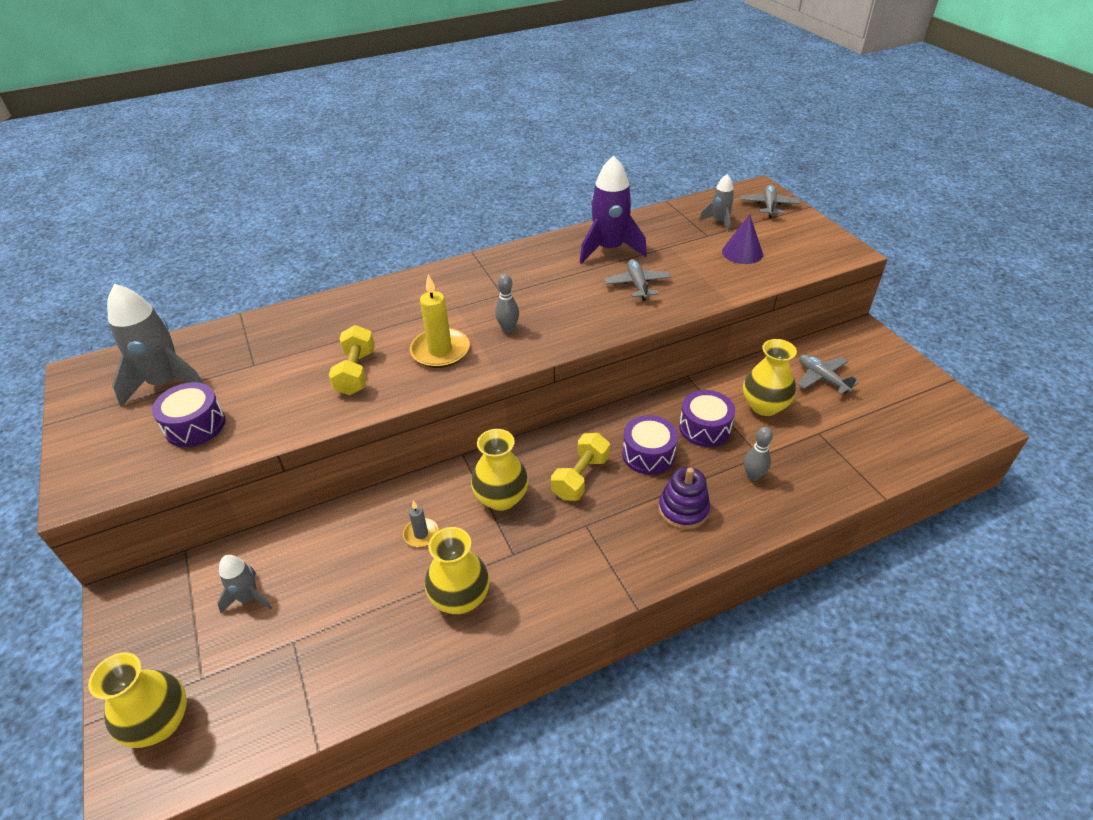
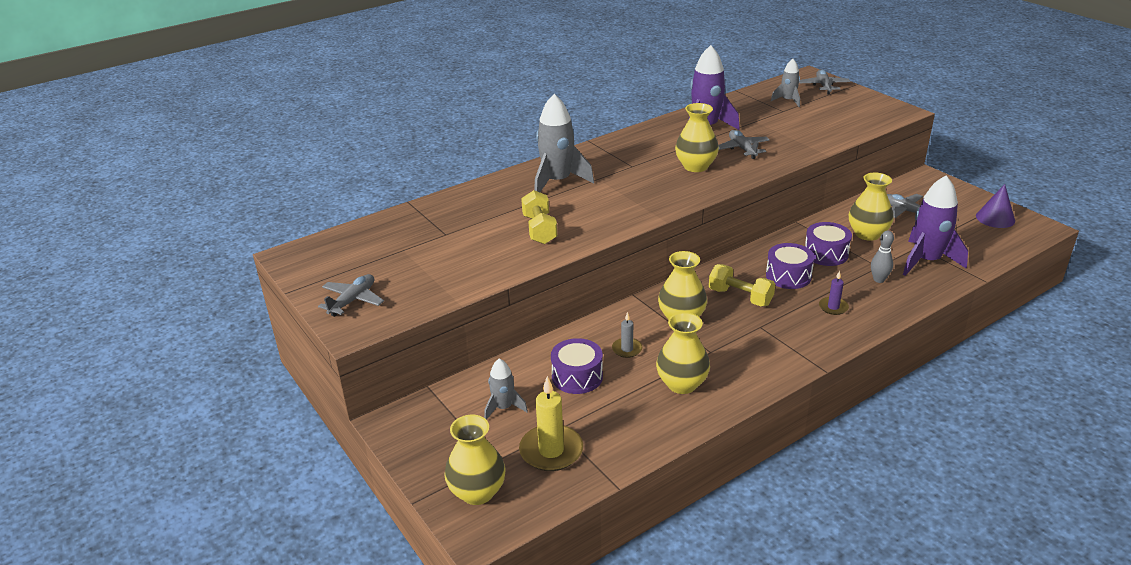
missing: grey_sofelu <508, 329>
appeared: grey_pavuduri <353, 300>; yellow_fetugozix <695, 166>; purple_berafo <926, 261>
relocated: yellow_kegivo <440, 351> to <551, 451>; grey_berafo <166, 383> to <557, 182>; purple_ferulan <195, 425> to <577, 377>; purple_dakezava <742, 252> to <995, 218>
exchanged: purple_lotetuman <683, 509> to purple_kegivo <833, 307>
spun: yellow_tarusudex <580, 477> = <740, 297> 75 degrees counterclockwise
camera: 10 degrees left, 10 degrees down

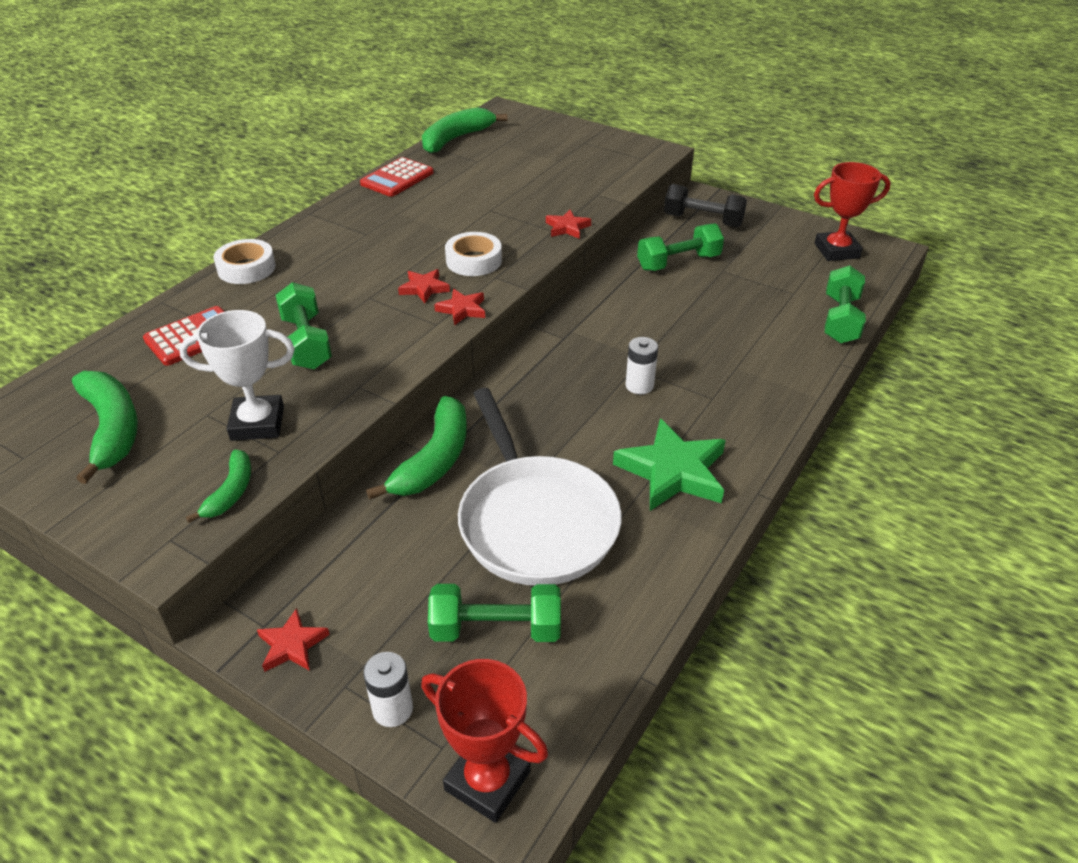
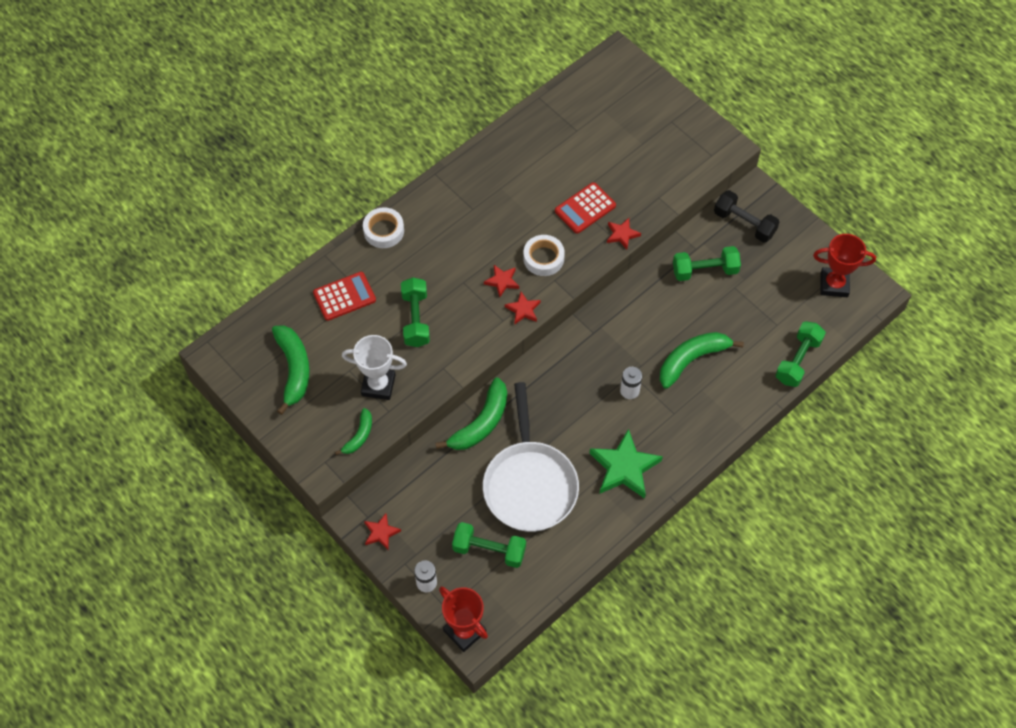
relocated: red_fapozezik <397, 178> to <585, 208>; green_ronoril <456, 139> to <692, 360>
camera: 15 degrees right, 20 degrees up

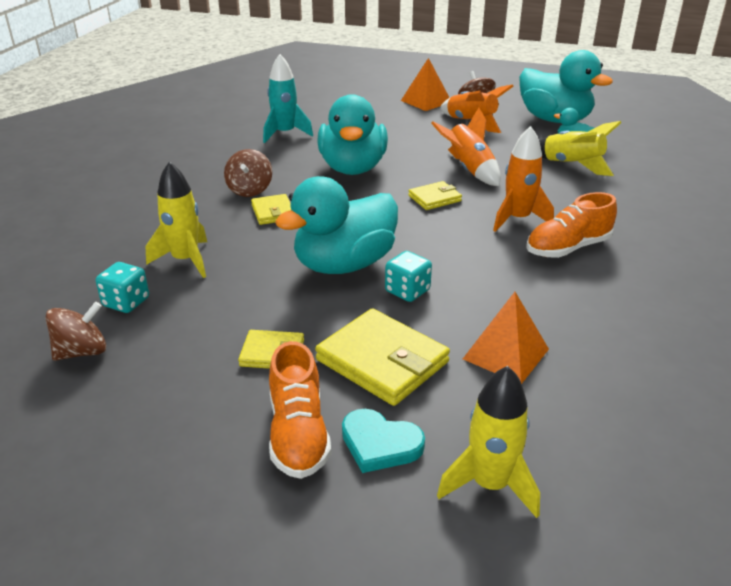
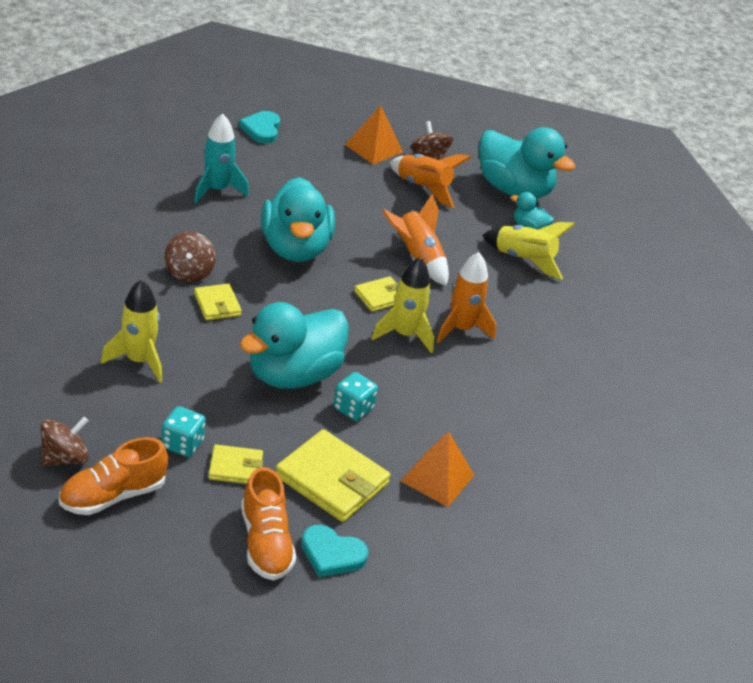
appeared: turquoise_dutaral <261, 129>
relocated: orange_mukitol <568, 248> to <113, 495>; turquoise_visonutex <126, 302> to <182, 444>; yellow_berafo <490, 484> to <404, 335>
camera: 10 degrees left, 5 degrees up

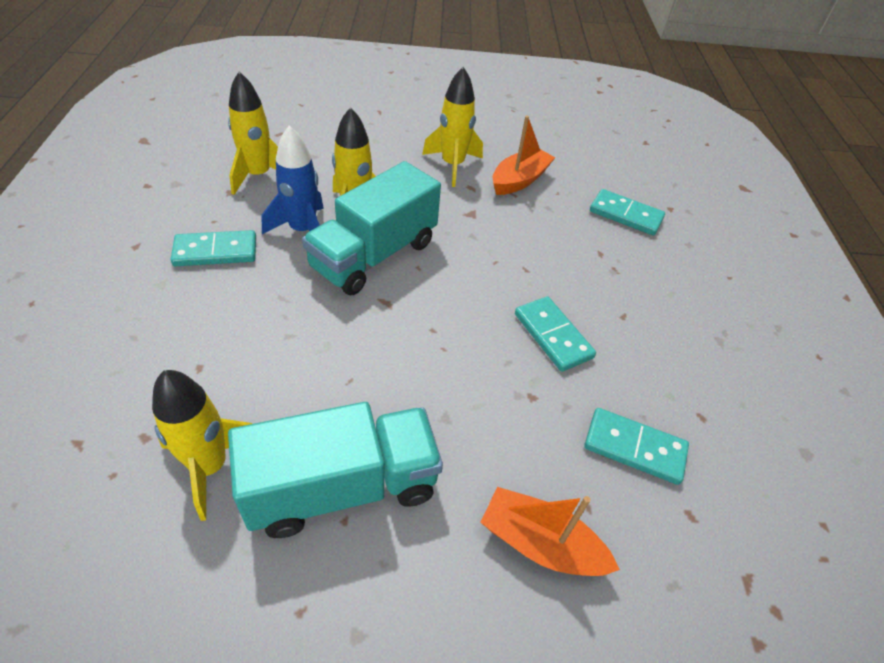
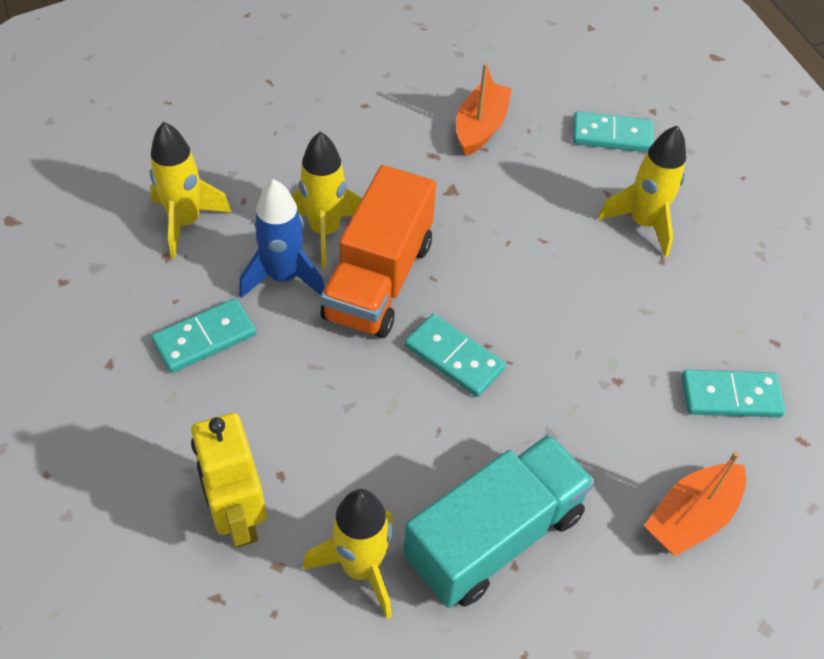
appeared: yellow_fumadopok <238, 518>
relocated: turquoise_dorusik <553, 335> to <454, 357>; yellow_berafo <452, 165> to <643, 223>
colour: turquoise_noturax <374, 255> to orange_noturax <378, 280>
spun: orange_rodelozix <540, 544> = <691, 517> 45 degrees counterclockwise
camera: 20 degrees left, 5 degrees up

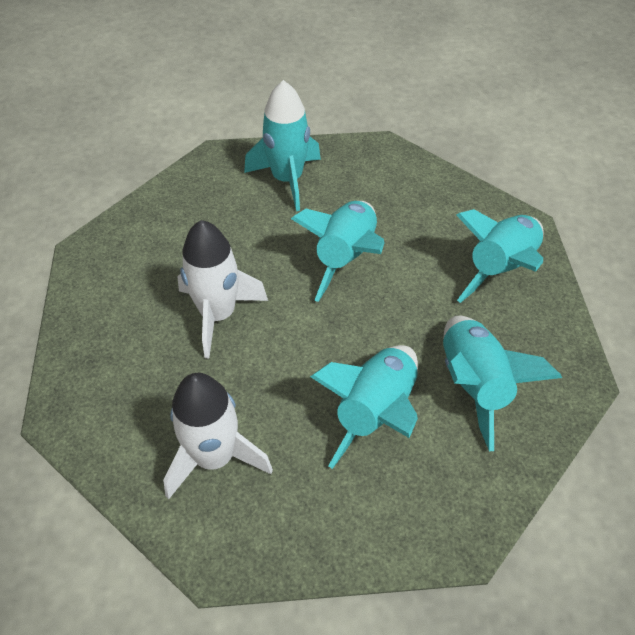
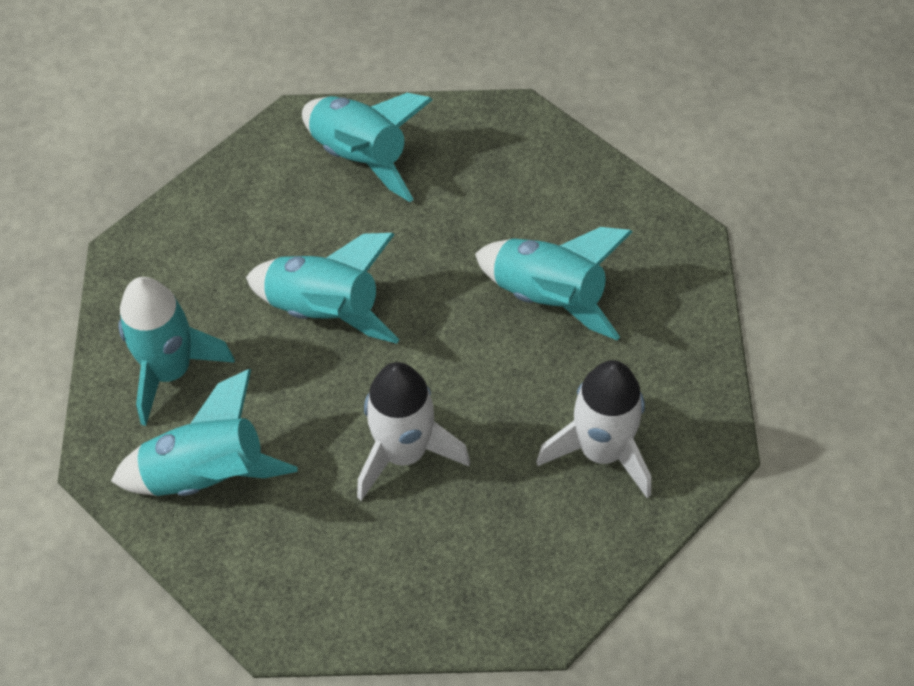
relocated: turquoise_berafo <474, 384> to <207, 474>
camera: 85 degrees left, 5 degrees up

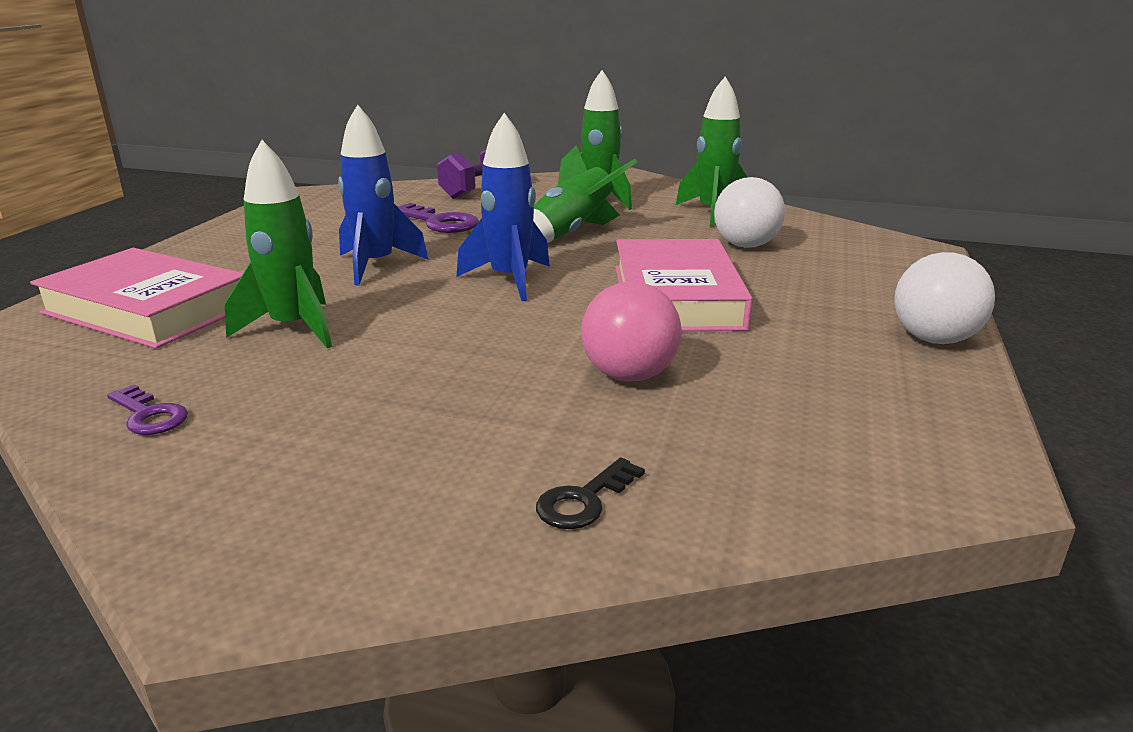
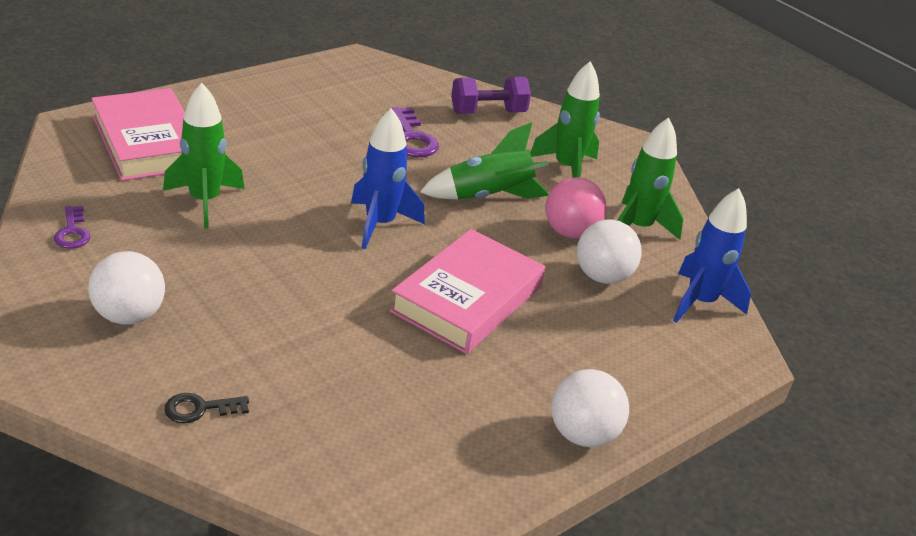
appeared: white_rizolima <129, 315>
relocated: pink_rizolima <629, 375> to <570, 232>; blue_berafo <376, 265> to <700, 302>
camera: 30 degrees right, 10 degrees up

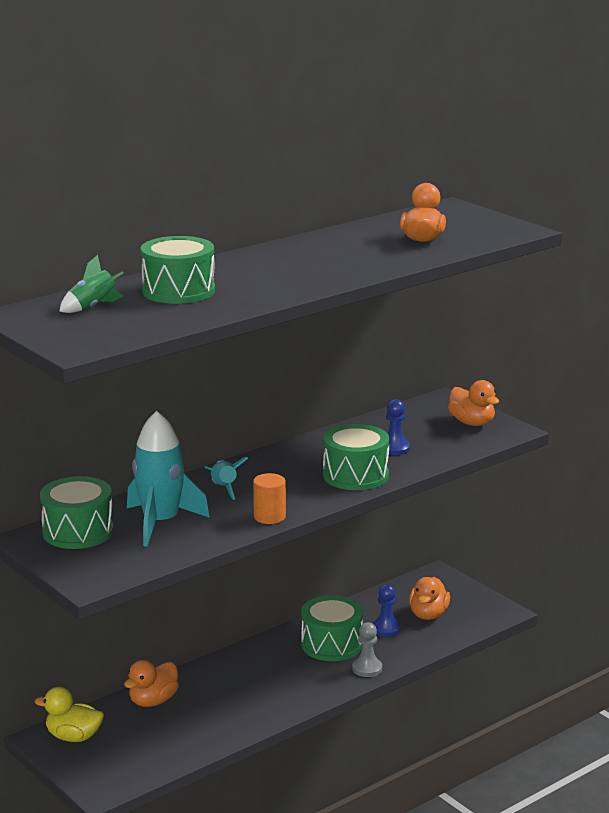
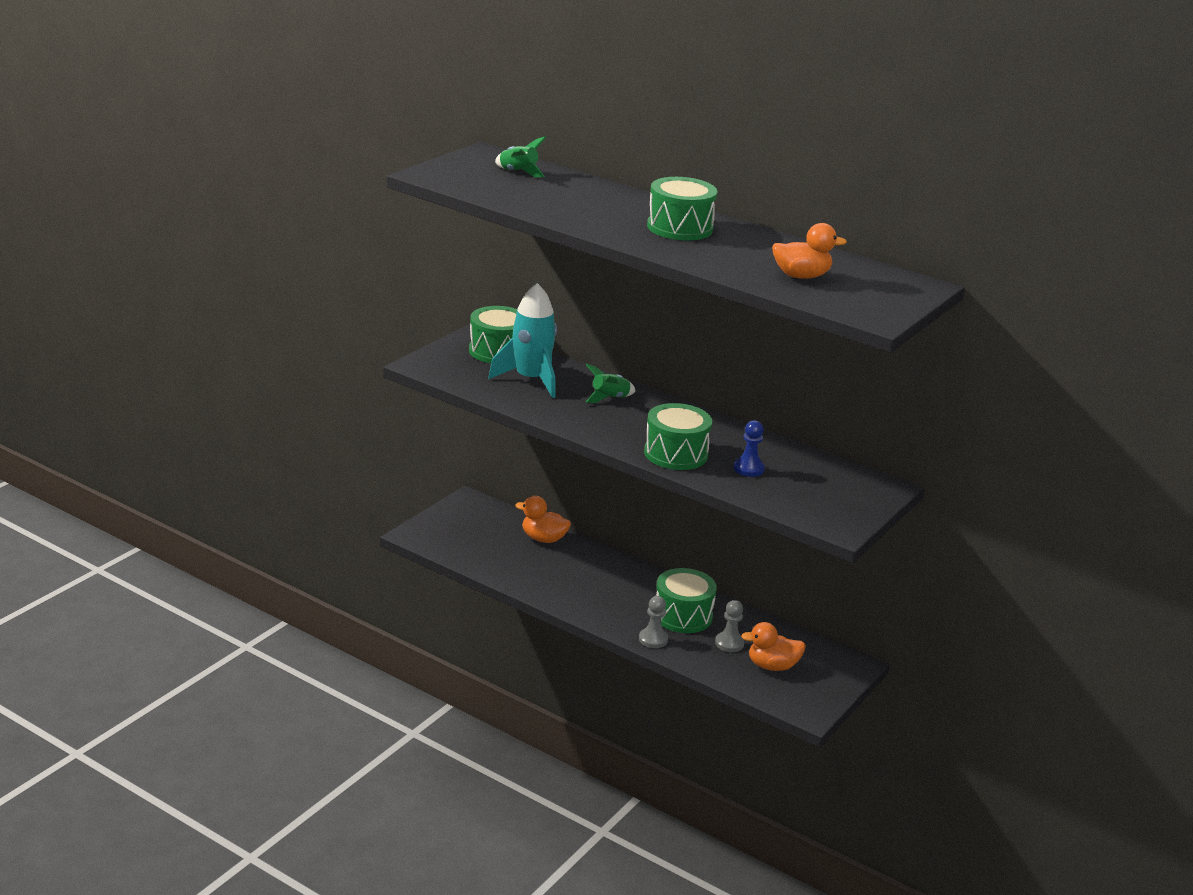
missing: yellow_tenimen <73, 737>; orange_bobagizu <269, 517>; orange_tenimen <472, 423>
relocated: green_ferulan <178, 291> to <679, 228>
colour: turquoise_berafo <224, 488> to green_berafo <609, 398>; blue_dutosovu <386, 629> to grey_dutosovu <729, 643>
camera: 70 degrees right, 5 degrees up

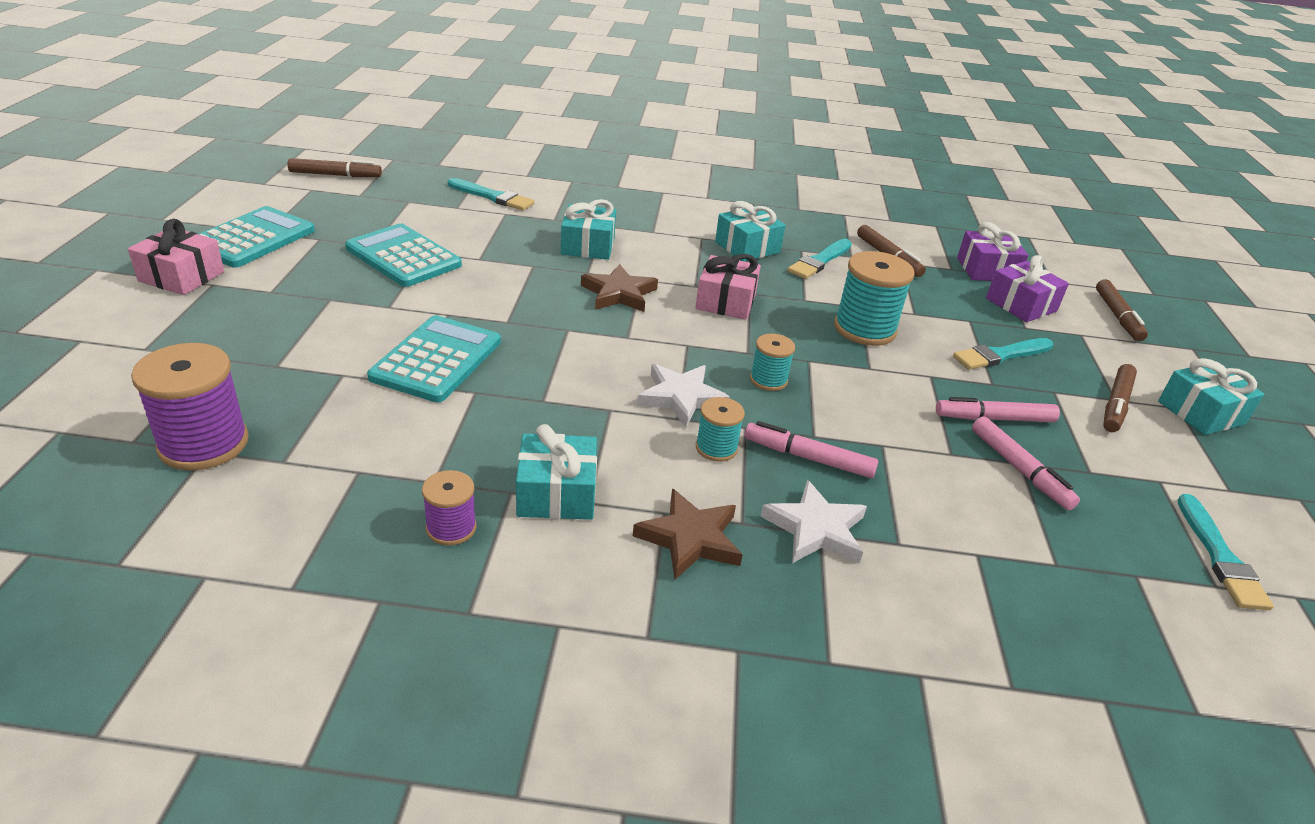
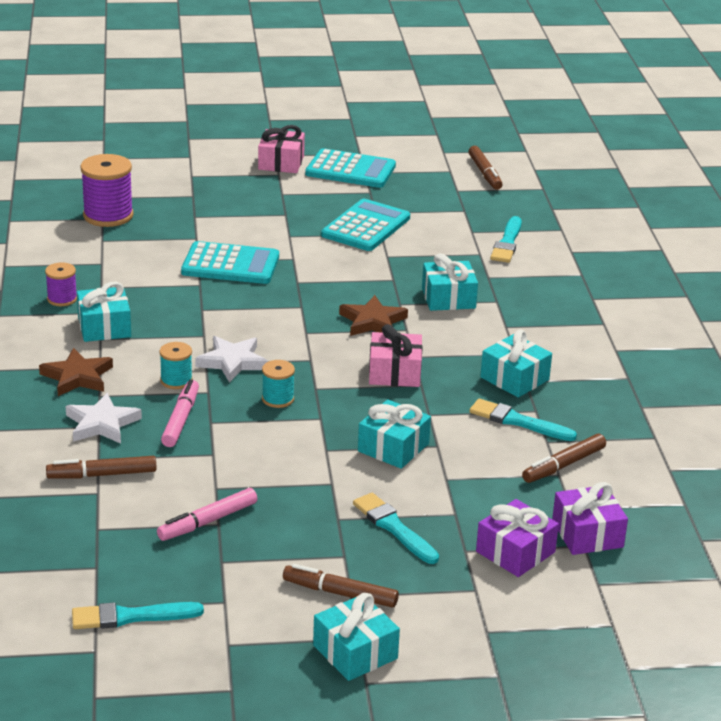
missing: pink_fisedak <994, 418>
relocated: brown_fisedak <1117, 316> to <102, 475>
exchanged: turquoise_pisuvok <864, 329> to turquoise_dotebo <393, 447>
camera: 80 degrees right, 5 degrees down

